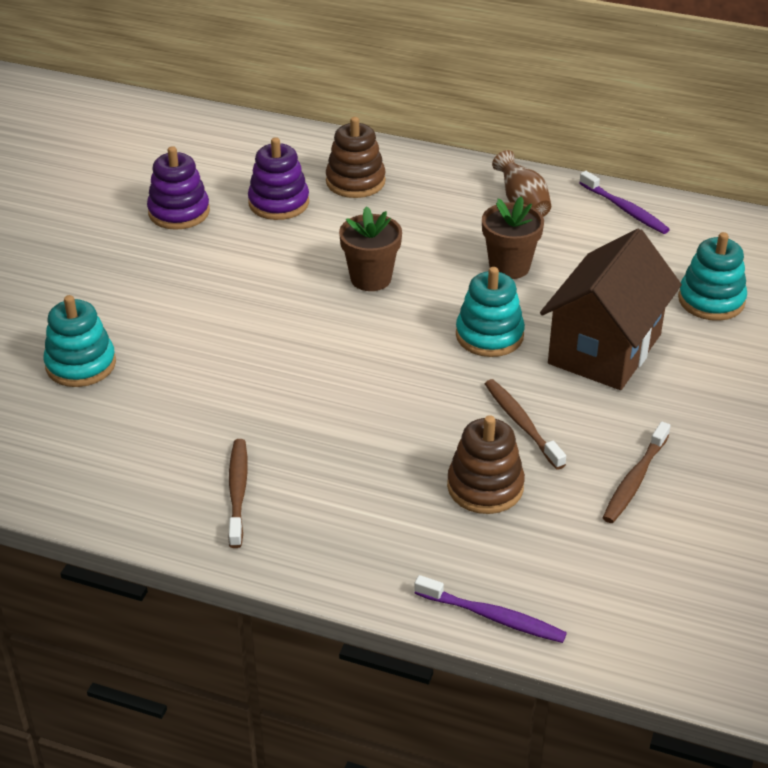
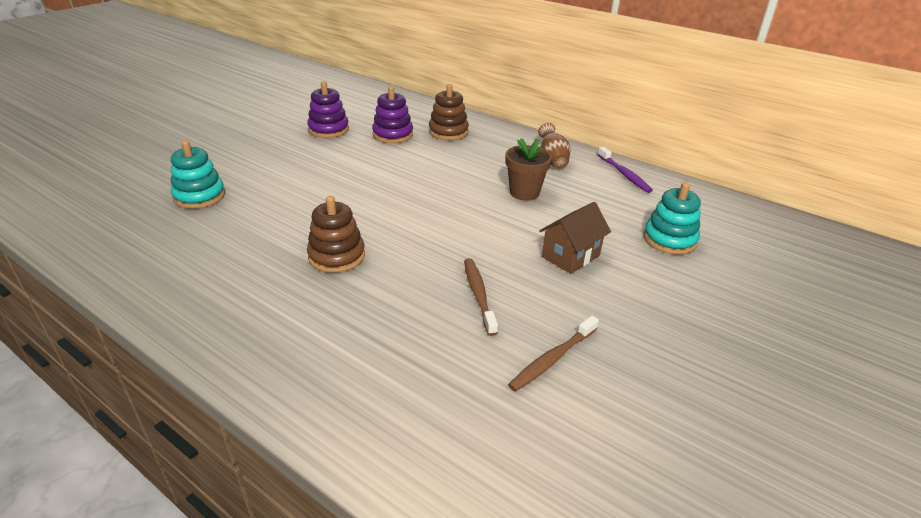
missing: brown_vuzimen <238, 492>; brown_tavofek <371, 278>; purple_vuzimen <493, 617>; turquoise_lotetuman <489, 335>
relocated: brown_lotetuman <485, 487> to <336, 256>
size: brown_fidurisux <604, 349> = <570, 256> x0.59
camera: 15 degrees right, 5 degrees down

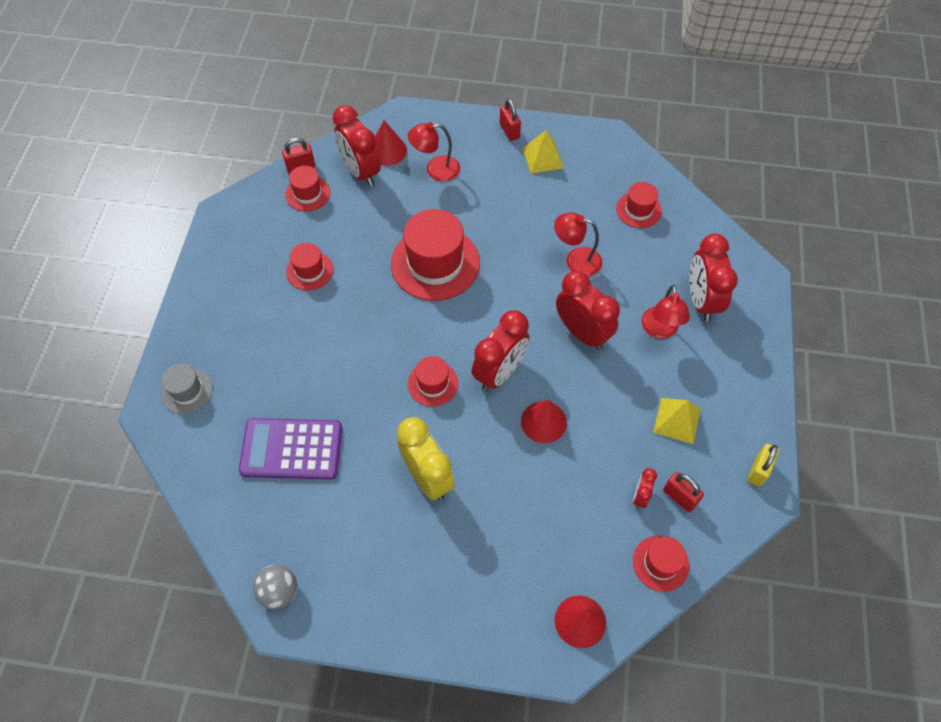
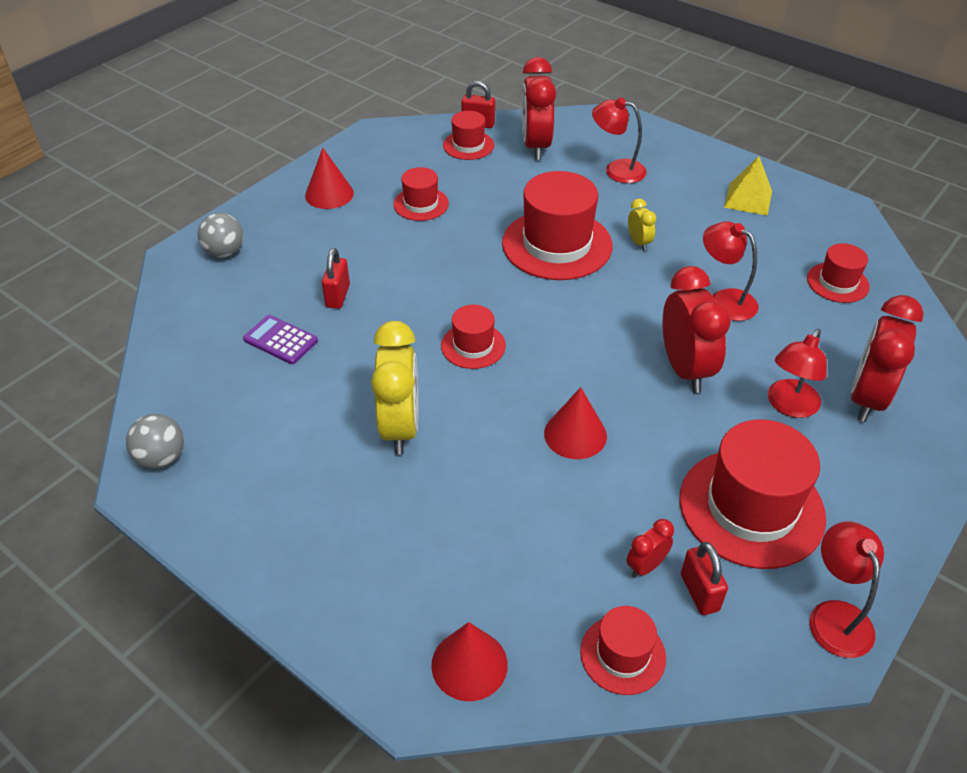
missing: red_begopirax <499, 372>
appeared: yellow_begopirax <639, 242>
relocated: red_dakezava <387, 150> to <329, 194>; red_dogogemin <509, 131> to <338, 296>
exchanged: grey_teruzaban <187, 391> to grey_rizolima <225, 252>; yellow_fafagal <677, 420> to red_teruzaban <751, 507>; yellow_dogogemin <758, 470> to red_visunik <835, 616>
size: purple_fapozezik <291, 449> = <280, 340> x0.56
camera: 30 degrees right, 15 degrees down

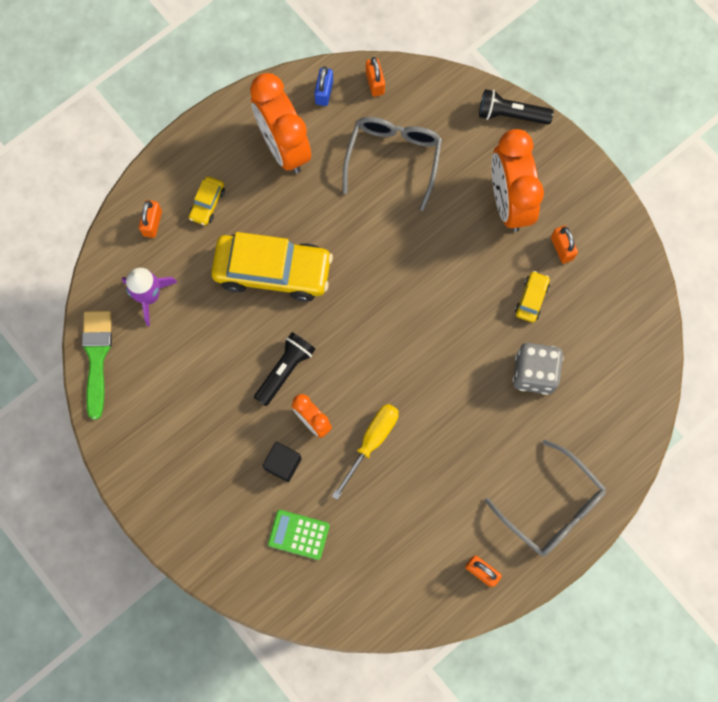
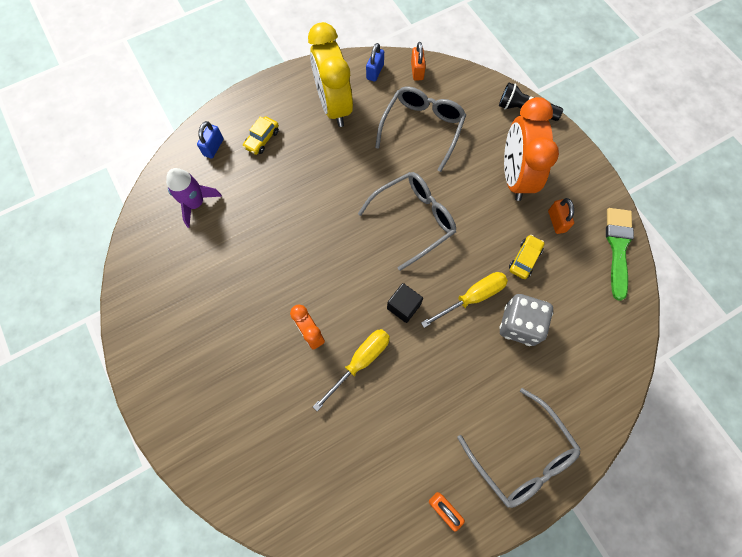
missing: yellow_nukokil <273, 271>; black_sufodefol <285, 370>; green_fapozezik <298, 534>
appeared: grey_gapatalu <414, 220>; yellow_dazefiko <472, 297>
relocated: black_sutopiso <283, 464> to <403, 306>; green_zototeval <97, 357> to <618, 247>
colour: orange_dogogemin <152, 223> to blue_dogogemin <213, 147>; orange_begopirax <284, 147> to yellow_begopirax <334, 106>
camera: 10 degrees right, 5 degrees down

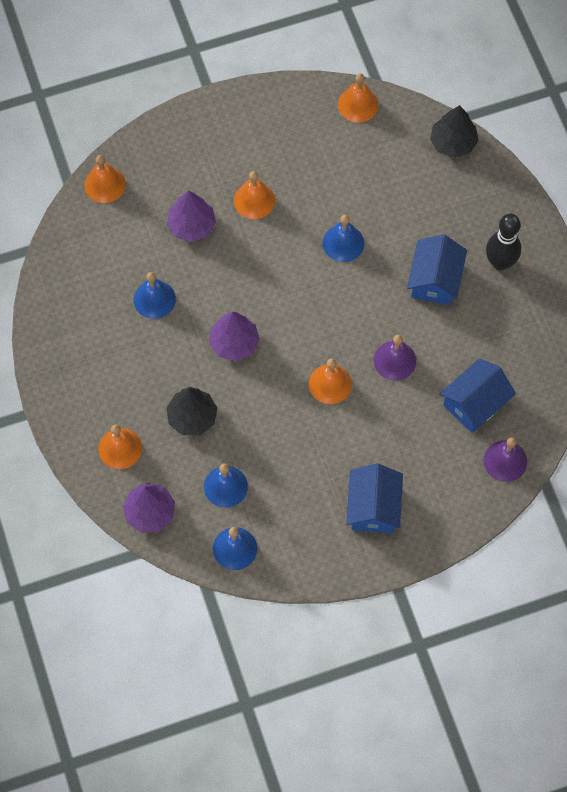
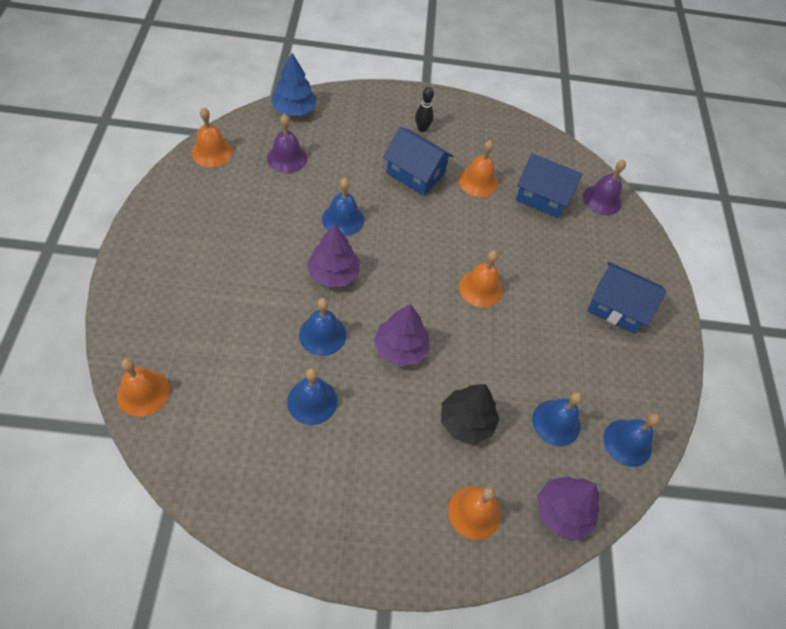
appeared: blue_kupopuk <322, 335>
relocated: purple_kupopuk <394, 360> to <287, 158>; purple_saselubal <191, 225> to <333, 274>; orange_kupopuk <254, 200> to <478, 181>
colour: black_saselubal <453, 142> to blue_saselubal <294, 110>
spun: blue_fidurisux <475, 403> = <542, 196> 45 degrees counterclockwise
size: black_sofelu <500, 262> = <422, 128> x0.58
camera: 75 degrees left, 10 degrees down

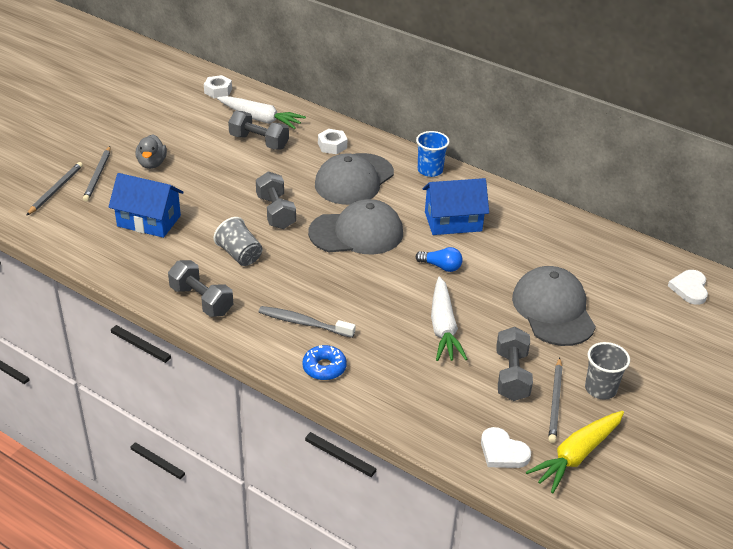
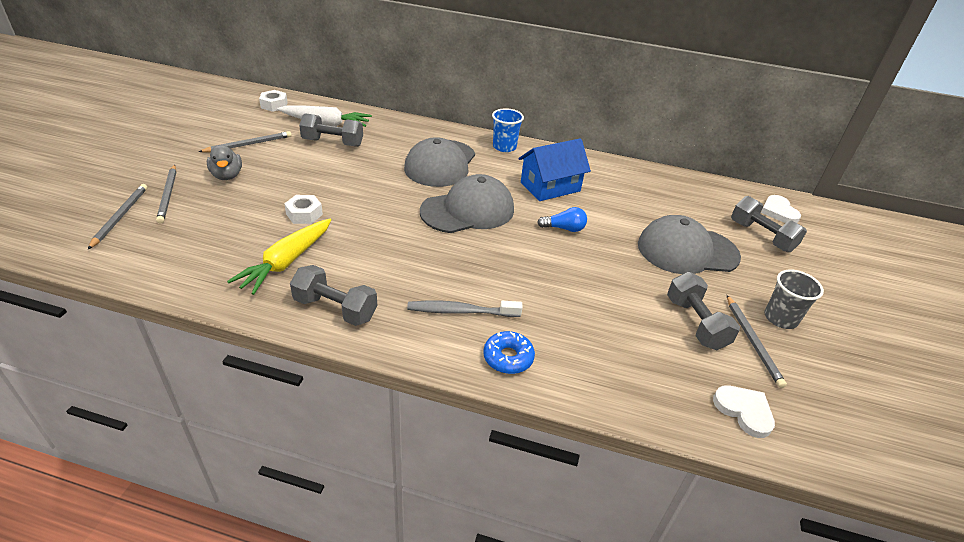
missing: blue_fidurisux <149, 221>; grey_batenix <239, 255>; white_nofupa <443, 327>
appeared: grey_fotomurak <249, 144>
relocated: yellow_nofupa <576, 455> to <286, 262>; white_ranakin <332, 146> to <304, 214>; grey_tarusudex <276, 212> to <761, 236>
spun: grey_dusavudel <553, 310> = <687, 250> 60 degrees counterclockwise; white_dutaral <503, 452> = <744, 411> 150 degrees counterclockwise
camera: 20 degrees left, 0 degrees up

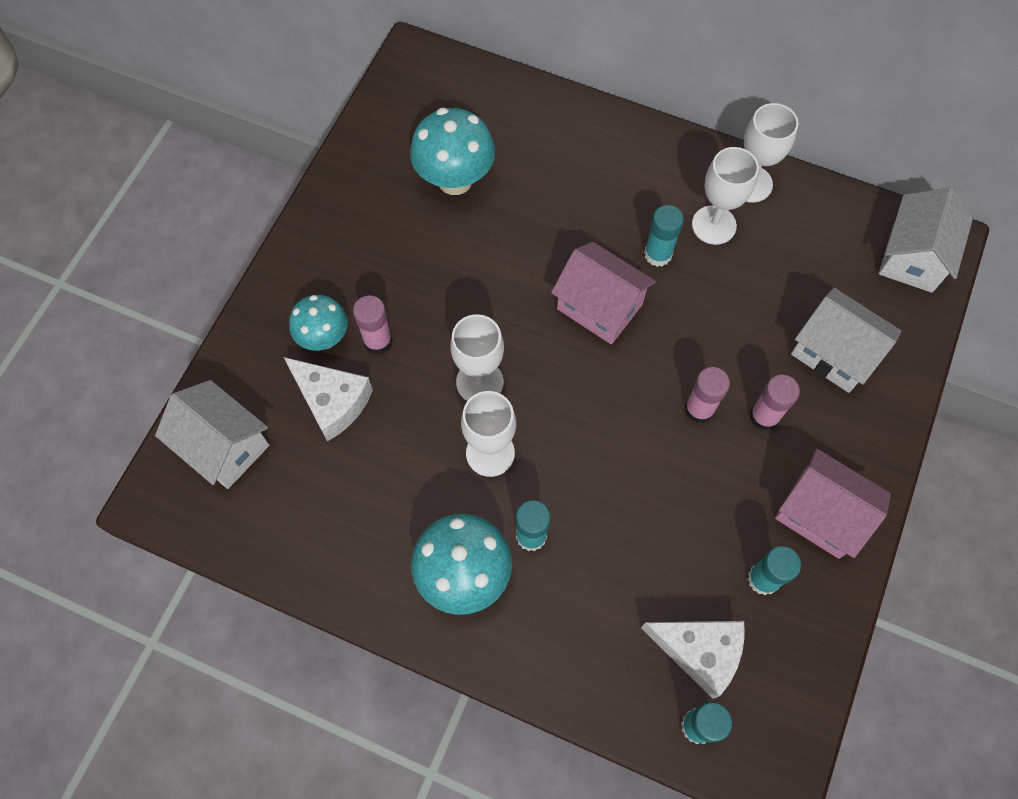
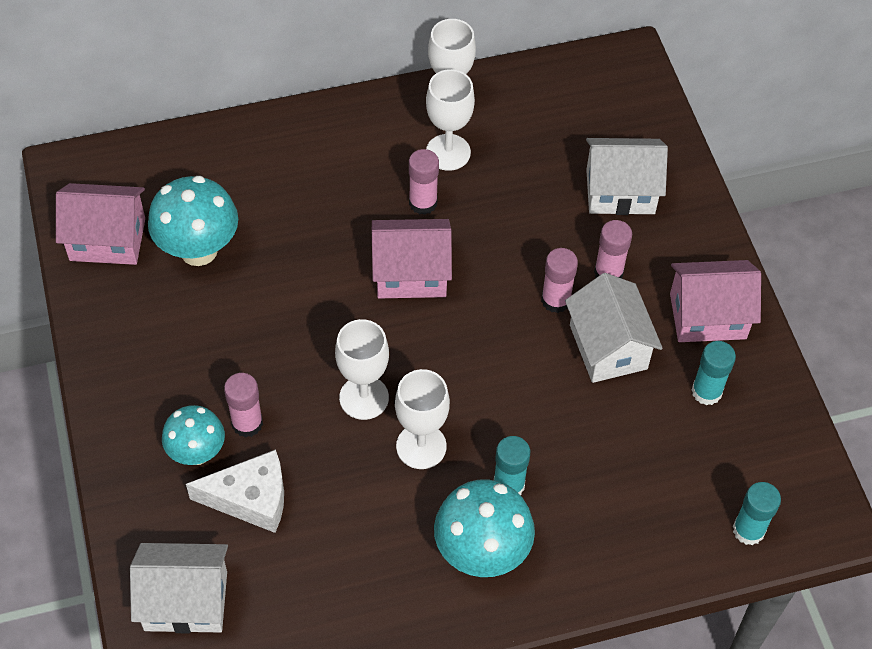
missing: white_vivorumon <699, 651>
appeared: pink_fidurisux <107, 239>
relocated: white_fidurisux <913, 257> to <608, 347>
colour: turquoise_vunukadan <658, 254> to pink_vunukadan <423, 203>
camera: 40 degrees left, 10 degrees down

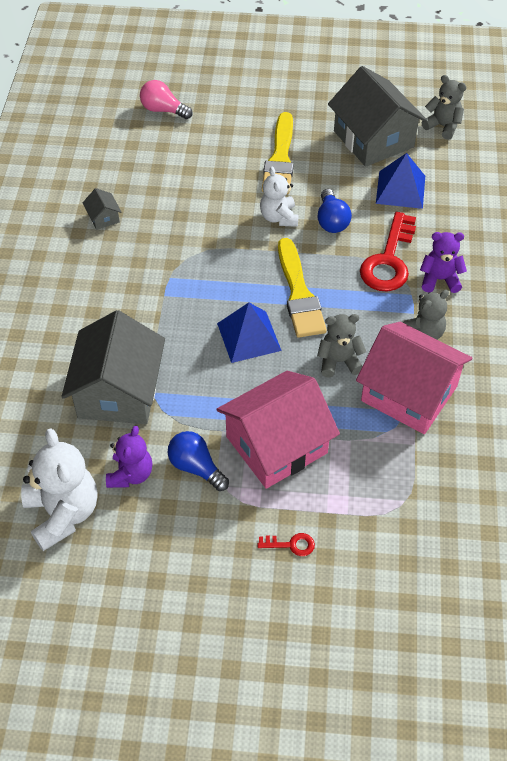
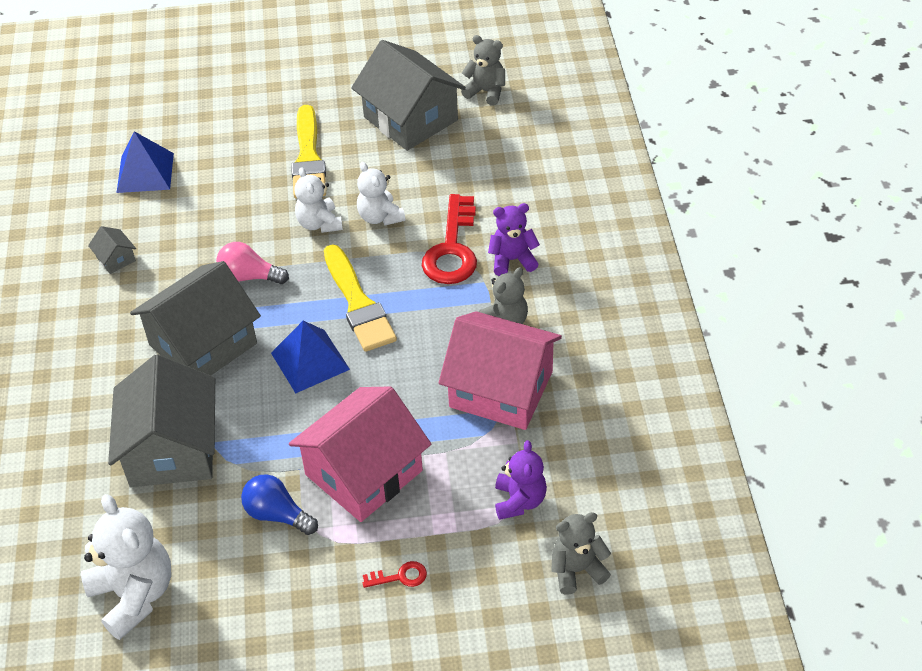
appeared: grey_fidurisux <203, 344>
relocated: blue_fafagal <400, 189> to <145, 172>; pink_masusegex <163, 110> to <249, 276>; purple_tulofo <131, 474> to <519, 501>; grey_tulofo <339, 361> to <577, 570>
exchanged: blue_masusegex <331, 221> to white_tulofo <380, 217>
camera: 10 degrees left, 5 degrees down

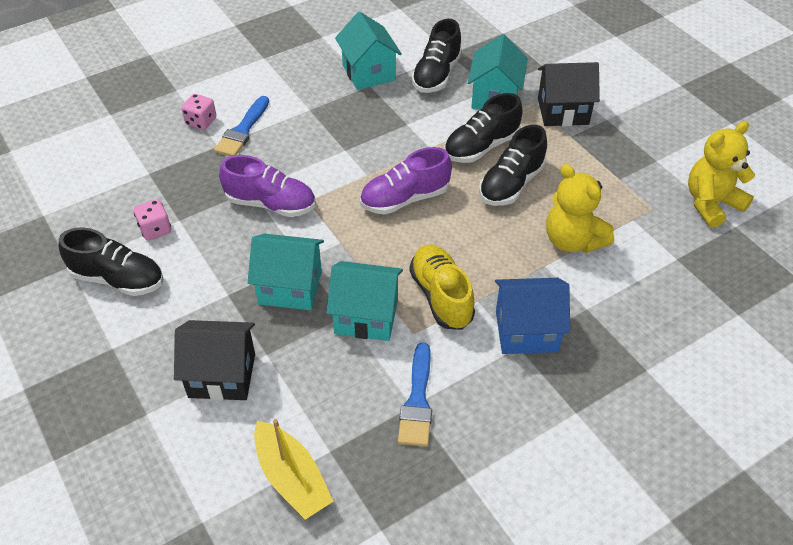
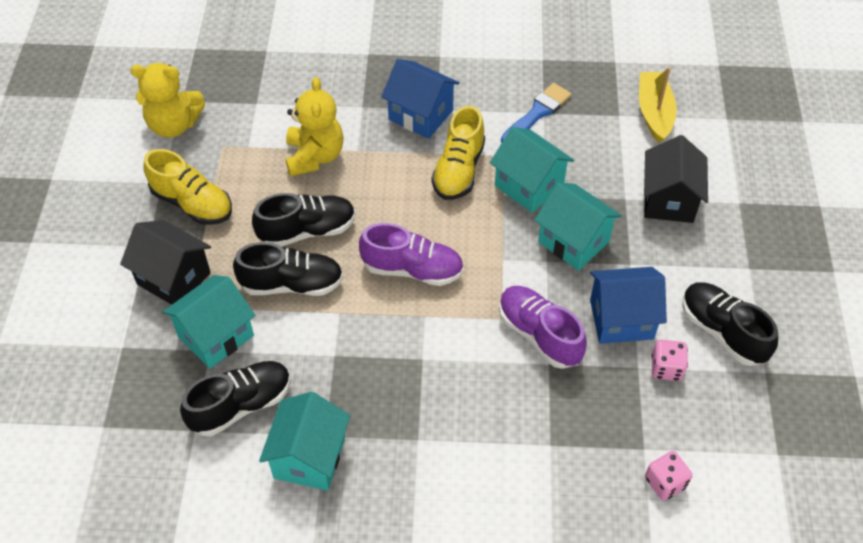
missing: blue_zototeval <242, 130>
appeared: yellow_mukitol <192, 203>; blue_fidurisux <621, 319>
relocated: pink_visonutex <201, 121> to <665, 482>
spun: black_fidurisux <222, 375> = <668, 200> 60 degrees clockwise
camera: 145 degrees left, 5 degrees up

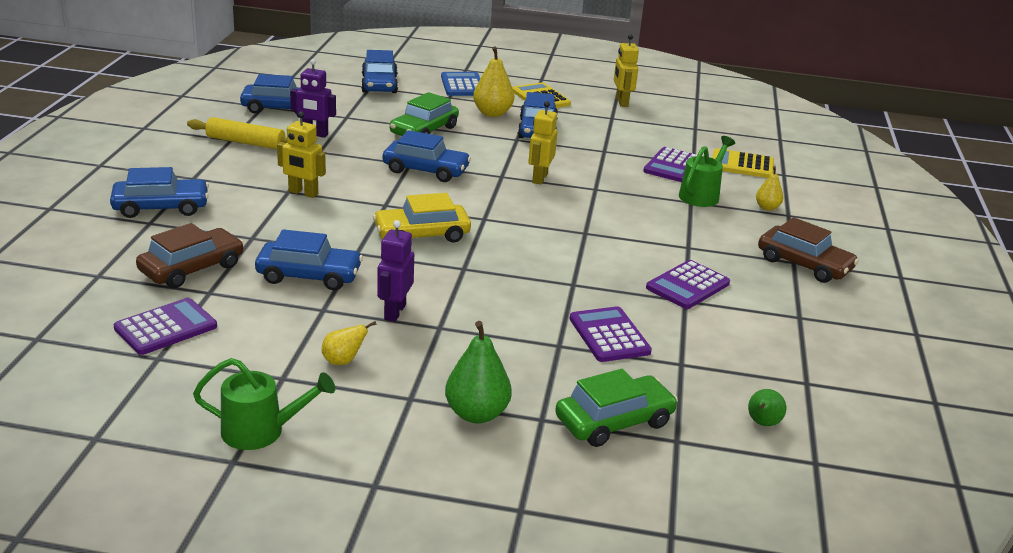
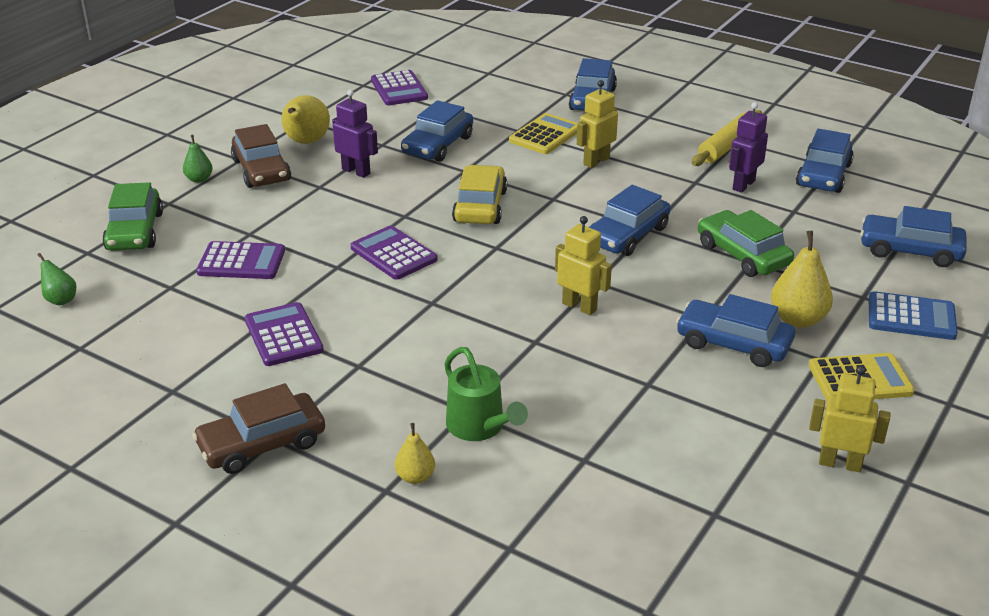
missing: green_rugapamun <261, 431>
relocated: brown_nukokil <192, 268> to <261, 170>; purple_fapozezik <672, 166> to <393, 254>; yellow_fapozezik <742, 165> to <545, 135>
size: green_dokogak <476, 414> = <199, 179> x0.57; yellow_dokogak <343, 361> = <306, 142> x1.74
camera: 115 degrees right, 5 degrees up

